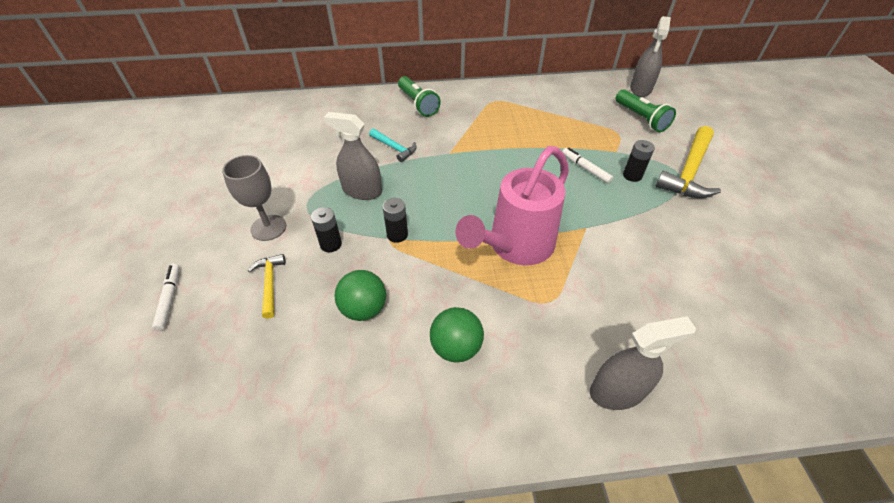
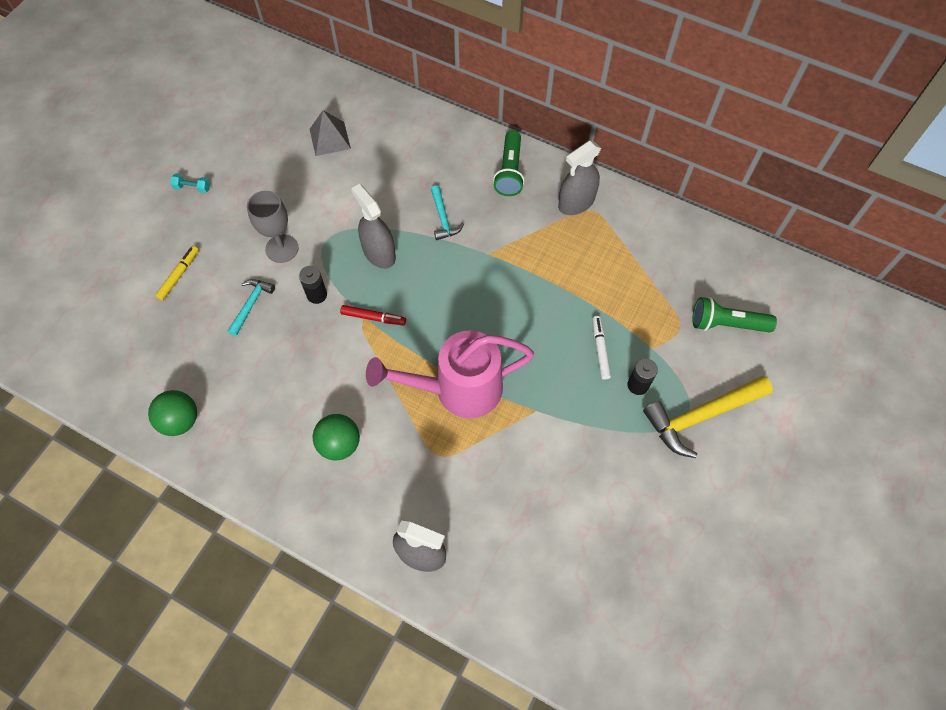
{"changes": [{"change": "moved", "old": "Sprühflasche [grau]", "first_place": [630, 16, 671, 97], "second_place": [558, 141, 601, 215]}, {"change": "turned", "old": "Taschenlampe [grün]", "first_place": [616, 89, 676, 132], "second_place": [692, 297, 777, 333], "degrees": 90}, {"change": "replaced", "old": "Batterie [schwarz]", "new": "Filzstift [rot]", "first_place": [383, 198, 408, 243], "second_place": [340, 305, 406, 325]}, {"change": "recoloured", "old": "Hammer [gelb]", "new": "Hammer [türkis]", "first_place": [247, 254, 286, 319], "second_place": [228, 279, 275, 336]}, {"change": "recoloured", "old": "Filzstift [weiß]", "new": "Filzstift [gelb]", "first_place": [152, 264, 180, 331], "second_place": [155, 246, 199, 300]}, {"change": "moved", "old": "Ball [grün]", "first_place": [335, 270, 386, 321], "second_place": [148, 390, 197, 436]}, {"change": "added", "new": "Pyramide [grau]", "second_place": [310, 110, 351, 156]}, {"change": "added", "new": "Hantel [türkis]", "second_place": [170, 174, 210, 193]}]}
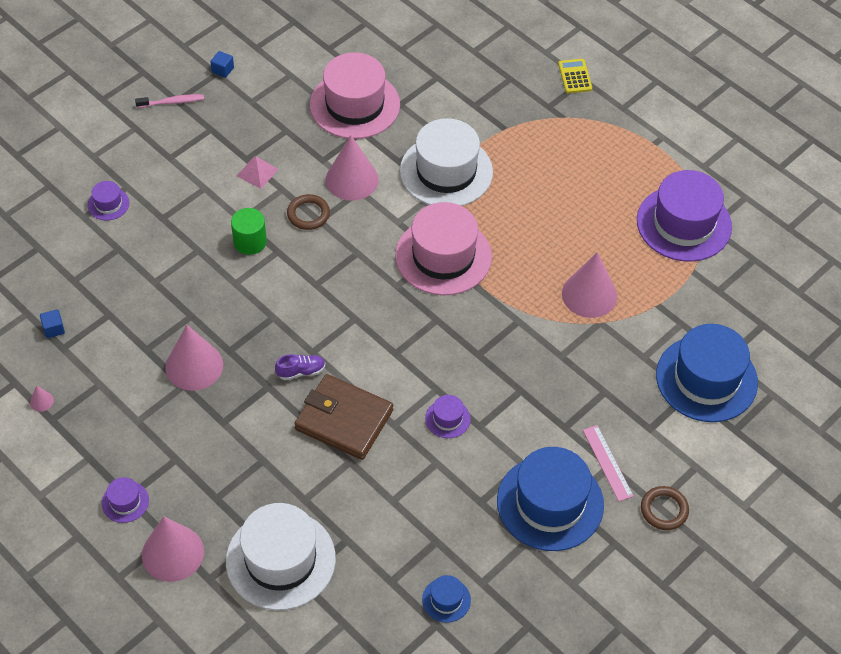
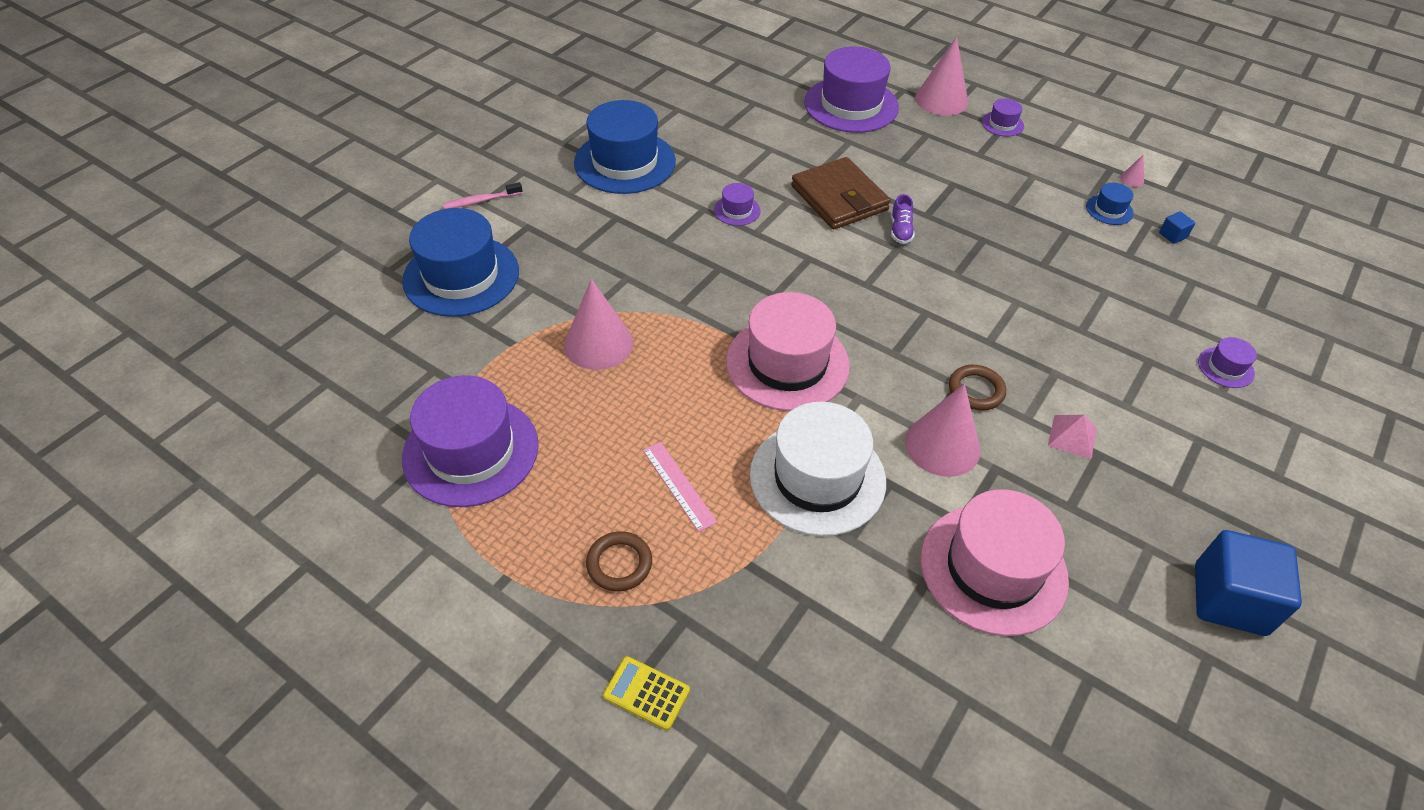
{"changes": [{"change": "resized", "old": "Kubus [blau]", "first_place": [210, 51, 234, 78], "second_place": [1195, 530, 1302, 636], "factor": 2.42}, {"change": "turned", "old": "Taschenrechner [gelb]", "first_place": [558, 59, 592, 93], "second_place": [603, 656, 690, 730], "degrees": 135}, {"change": "moved", "old": "Zahnbürste [rosa]", "first_place": [135, 94, 204, 108], "second_place": [443, 182, 523, 209]}, {"change": "removed", "old": "Vollzylinder [grün]", "first_place": [231, 208, 267, 255]}, {"change": "removed", "old": "Kegel [rosa]", "first_place": [165, 325, 223, 391]}, {"change": "turned", "old": "Schuh [lila]", "first_place": [275, 354, 325, 380], "second_place": [891, 194, 915, 244], "degrees": -60}, {"change": "turned", "old": "Geldbörse [braun]", "first_place": [294, 374, 393, 460], "second_place": [791, 157, 891, 229], "degrees": 45}, {"change": "moved", "old": "Lineal [rosa]", "first_place": [583, 425, 633, 501], "second_place": [643, 442, 717, 532]}, {"change": "moved", "old": "Ring [braun]", "first_place": [641, 486, 689, 530], "second_place": [586, 531, 652, 591]}, {"change": "recoloured", "old": "Hut [weiß]", "new": "Hut [lila]", "first_place": [226, 503, 336, 610], "second_place": [804, 46, 899, 133]}, {"change": "moved", "old": "Hut [blau]", "first_place": [422, 575, 471, 623], "second_place": [1086, 183, 1134, 225]}]}
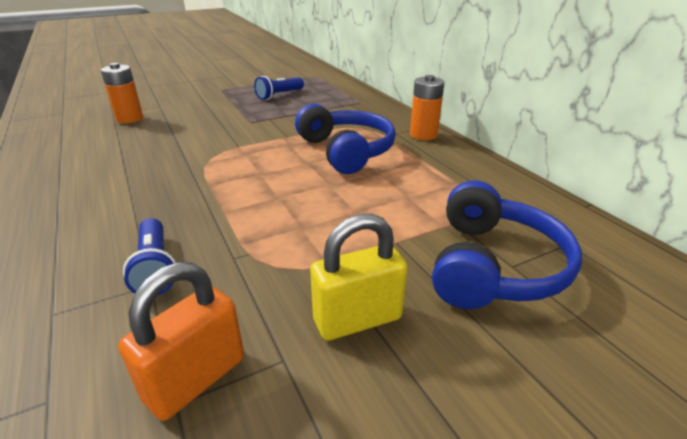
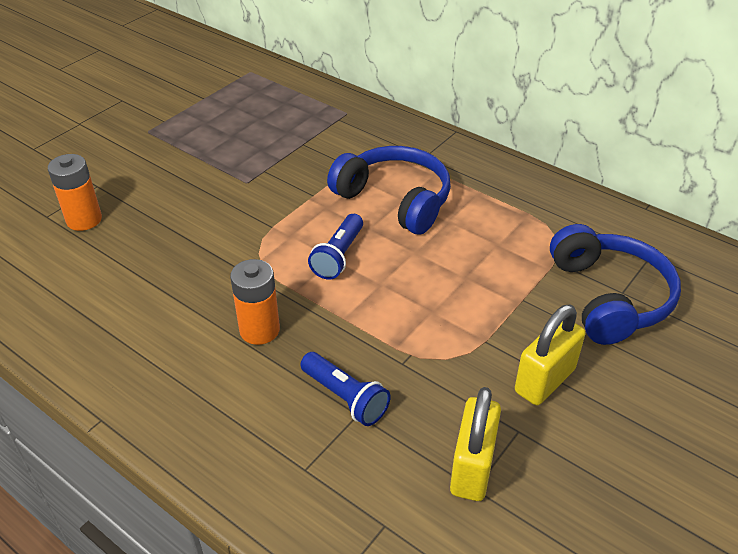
{"changes": [{"change": "moved", "old": "Batterie [orange]", "first_place": [410, 75, 444, 140], "second_place": [230, 259, 280, 345]}, {"change": "moved", "old": "Taschenlampe [blau]", "first_place": [254, 76, 304, 100], "second_place": [308, 214, 363, 280]}, {"change": "recoloured", "old": "Vorhängeschloss [orange]", "new": "Vorhängeschloss [gelb]", "first_place": [118, 262, 244, 421], "second_place": [450, 387, 501, 501]}]}
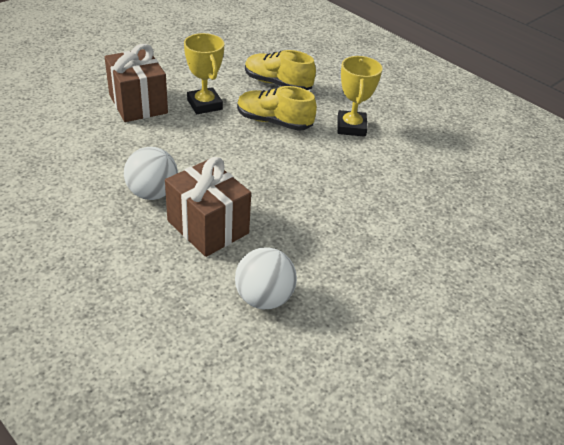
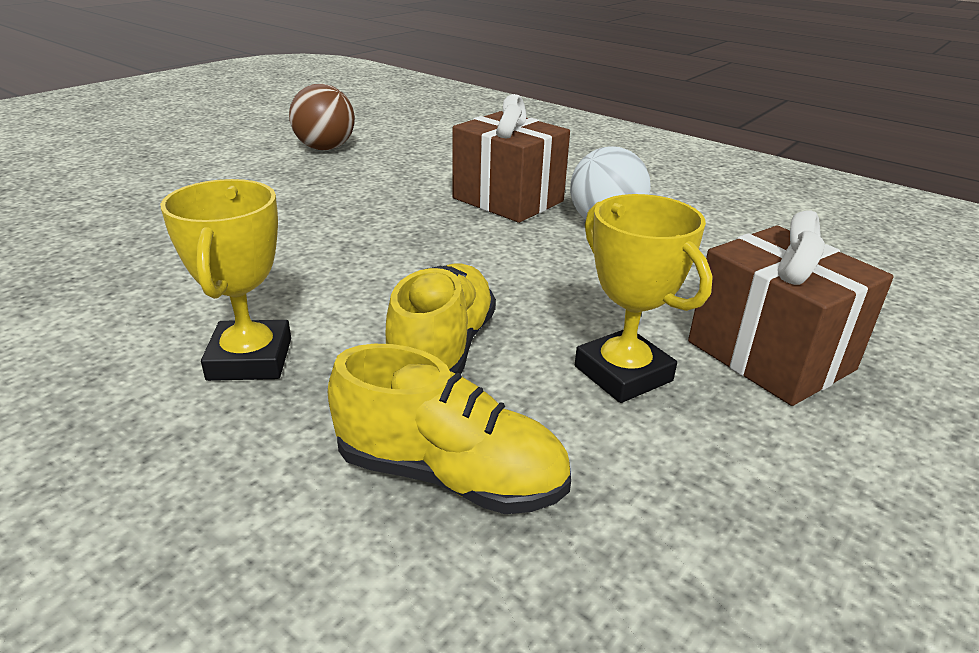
{"changes": [{"change": "turned", "old": "Schuh [gelb]", "first_place": [237, 86, 317, 131], "second_place": [386, 263, 496, 373], "degrees": -90}, {"change": "removed", "old": "Ball [weiß]", "first_place": [235, 247, 297, 309]}, {"change": "added", "new": "Ball [braun]", "second_place": [289, 84, 355, 150]}]}
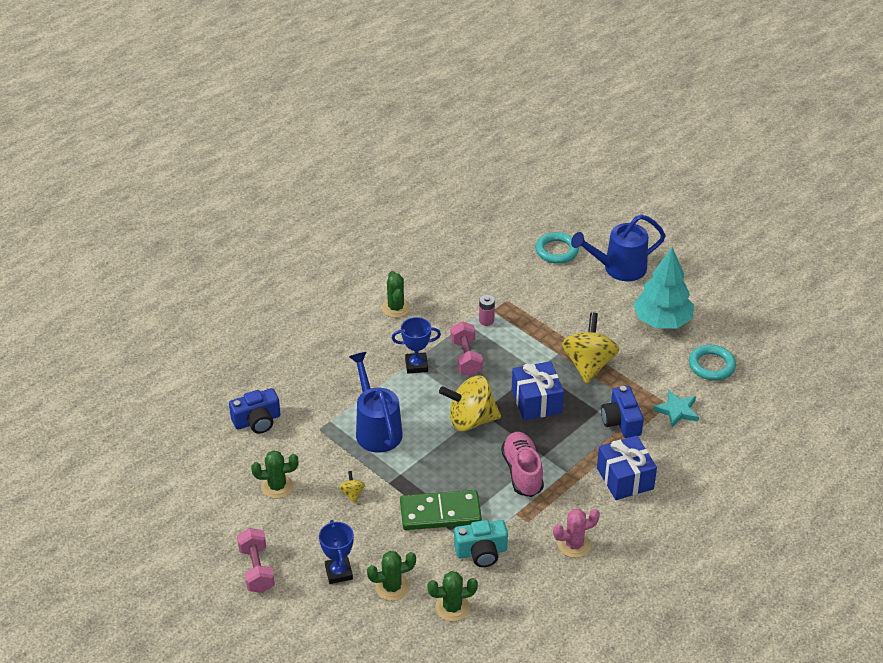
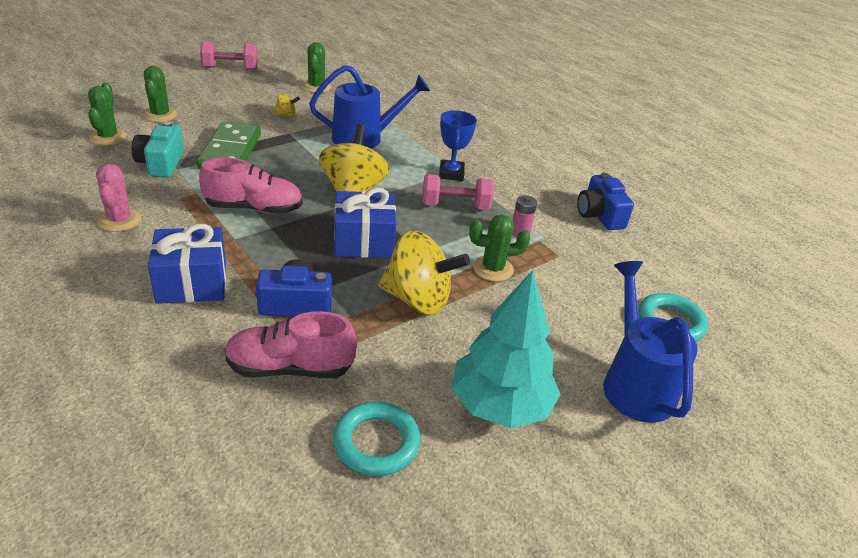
{"changes": [{"change": "moved", "old": "Kaktus [grün]", "first_place": [382, 271, 410, 318], "second_place": [469, 214, 530, 282]}, {"change": "moved", "old": "Kamera [blau]", "first_place": [229, 388, 281, 433], "second_place": [577, 173, 634, 230]}, {"change": "replaced", "old": "Stern [türkis]", "new": "Schuh [rosa]", "first_place": [653, 390, 699, 427], "second_place": [224, 311, 357, 378]}, {"change": "removed", "old": "Pokal [blau]", "first_place": [319, 520, 354, 584]}]}
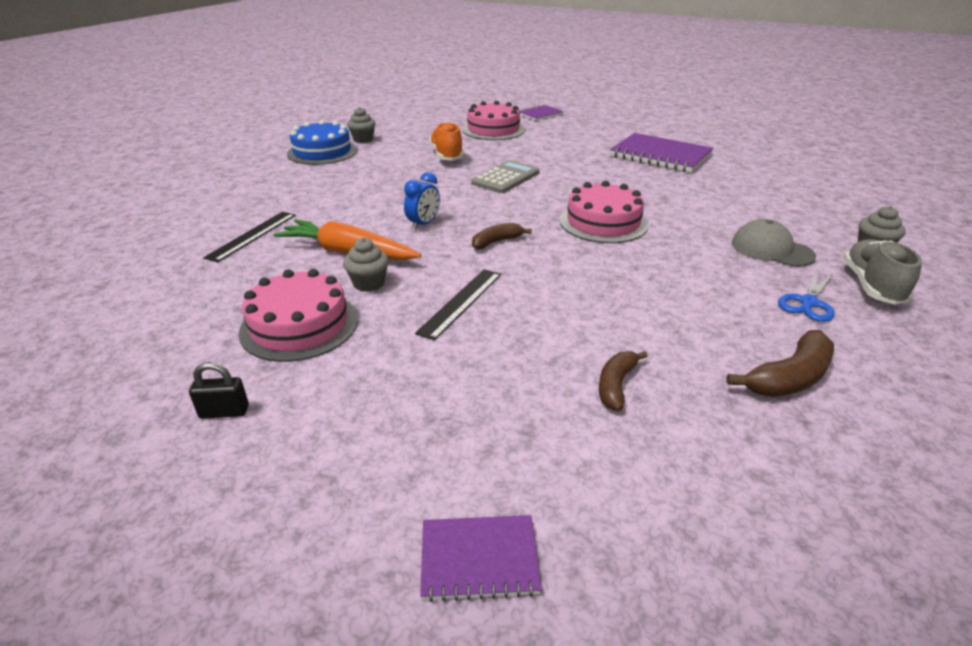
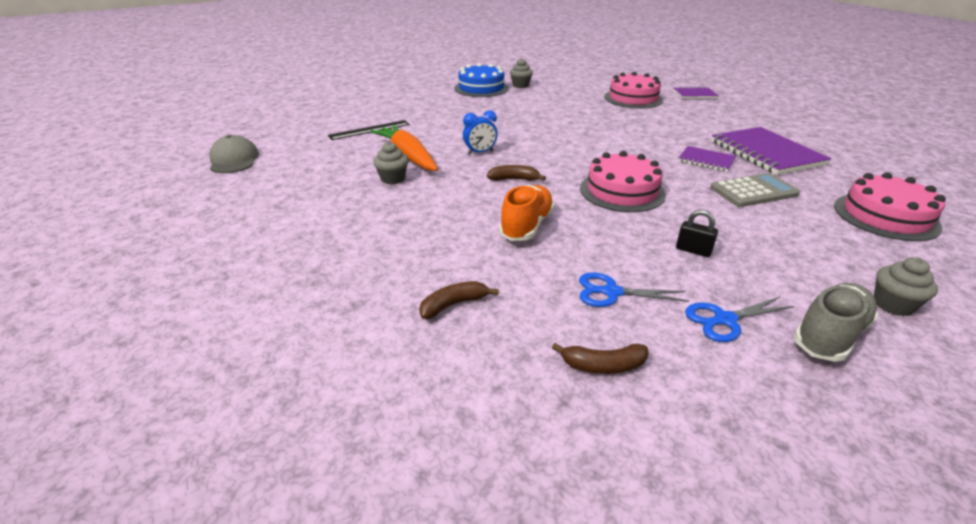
{"changes": [{"change": "moved", "old": "Schuh [orange]", "first_place": [429, 122, 463, 161], "second_place": [499, 185, 555, 241]}, {"change": "moved", "old": "Taschenrechner [grau]", "first_place": [471, 160, 539, 193], "second_place": [710, 173, 800, 207]}, {"change": "moved", "old": "Kappe [grau]", "first_place": [732, 219, 816, 267], "second_place": [209, 135, 259, 173]}, {"change": "moved", "old": "Kuchen [rosa]", "first_place": [238, 269, 358, 362], "second_place": [834, 172, 946, 241]}, {"change": "removed", "old": "Lineal [schwarz]", "first_place": [415, 269, 501, 340]}, {"change": "resized", "old": "Banane [braun]", "first_place": [726, 330, 834, 397], "second_place": [552, 343, 649, 374], "factor": 0.67}, {"change": "moved", "old": "Vorhängeschloss [schwarz]", "first_place": [189, 362, 249, 419], "second_place": [676, 210, 718, 257]}, {"change": "moved", "old": "Notizbuch [lila]", "first_place": [420, 515, 542, 602], "second_place": [678, 146, 736, 172]}, {"change": "added", "new": "Schere [blau]", "second_place": [579, 273, 689, 307]}]}
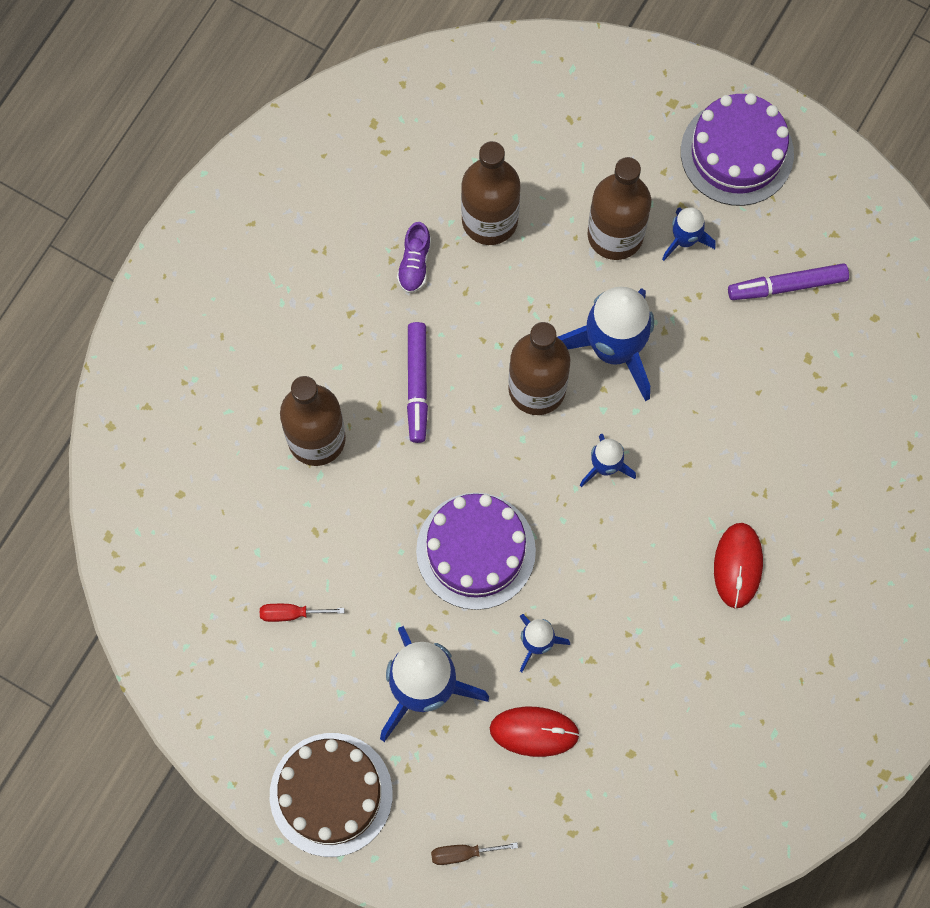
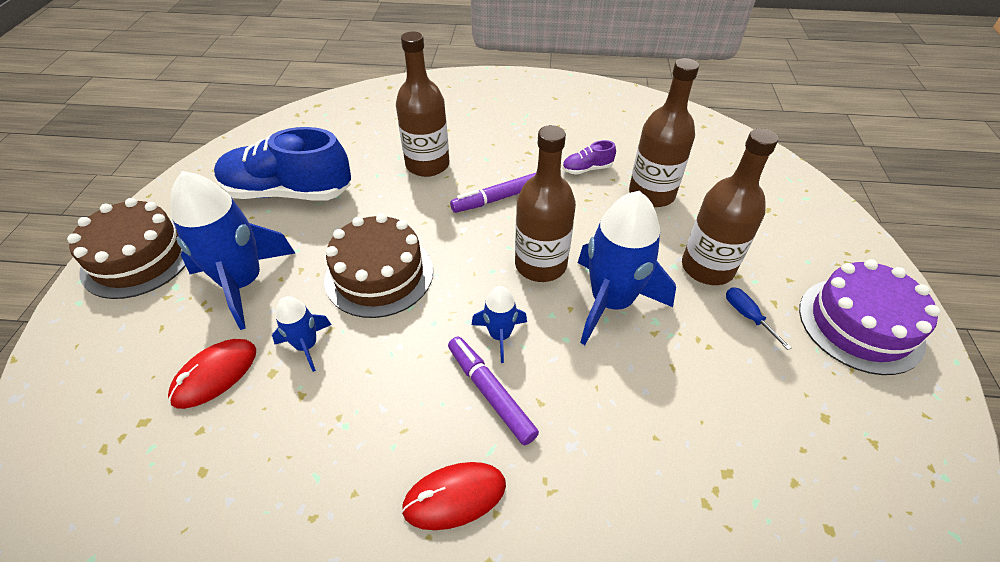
{"changes": [{"change": "replaced", "old": "Rakete [blau]", "new": "Schraubenzieher [blau]", "first_place": [662, 207, 716, 261], "second_place": [726, 287, 792, 350]}, {"change": "moved", "old": "Filzstift [lila]", "first_place": [728, 263, 849, 300], "second_place": [448, 336, 539, 445]}, {"change": "recoloured", "old": "Kuchen [lila]", "new": "Kuchen [braun]", "first_place": [416, 493, 536, 610], "second_place": [324, 213, 433, 318]}, {"change": "replaced", "old": "Schraubenzieher [rot]", "new": "Schuh [blau]", "first_place": [260, 604, 344, 622], "second_place": [214, 127, 351, 201]}, {"change": "turned", "old": "Computermaus [rot]", "first_place": [490, 707, 580, 757], "second_place": [168, 339, 256, 409], "degrees": 60}, {"change": "removed", "old": "Schraubenzieher [braun]", "first_place": [431, 842, 518, 865]}]}
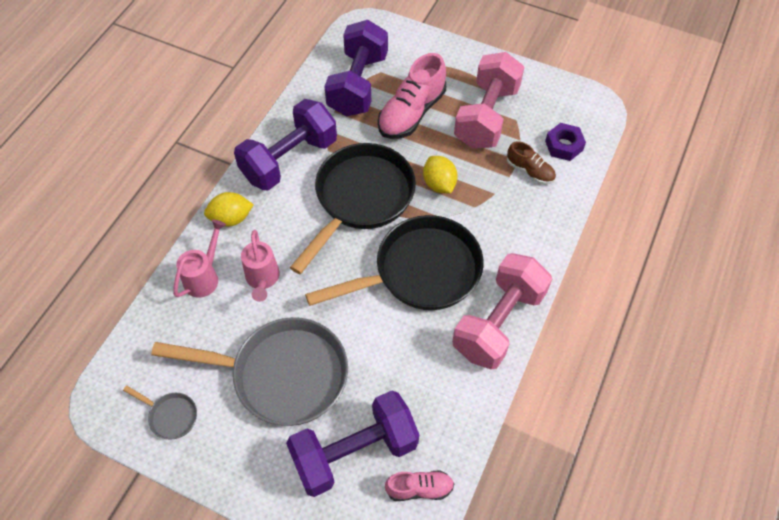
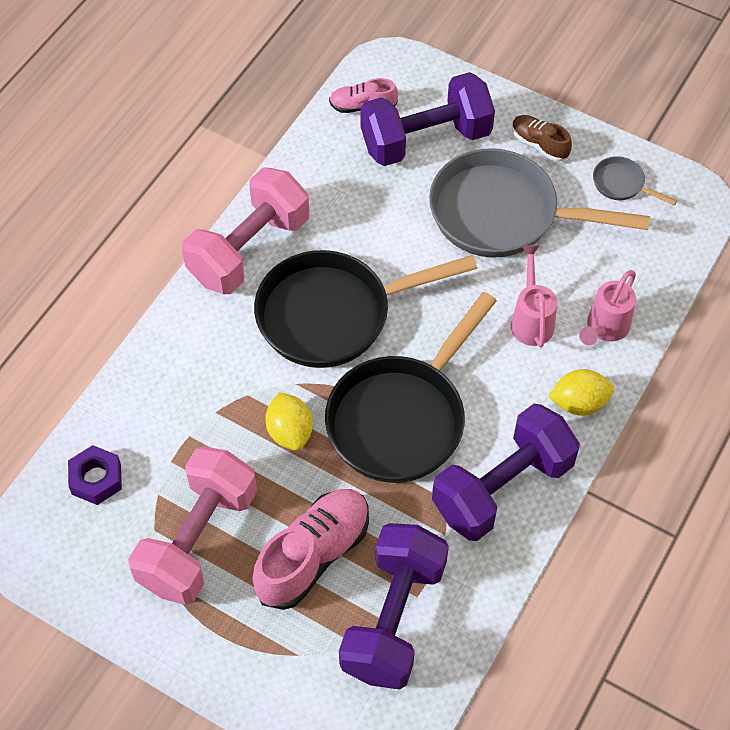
{"changes": [{"change": "moved", "old": "Schuh [braun]", "first_place": [507, 141, 556, 184], "second_place": [512, 115, 572, 162]}]}
